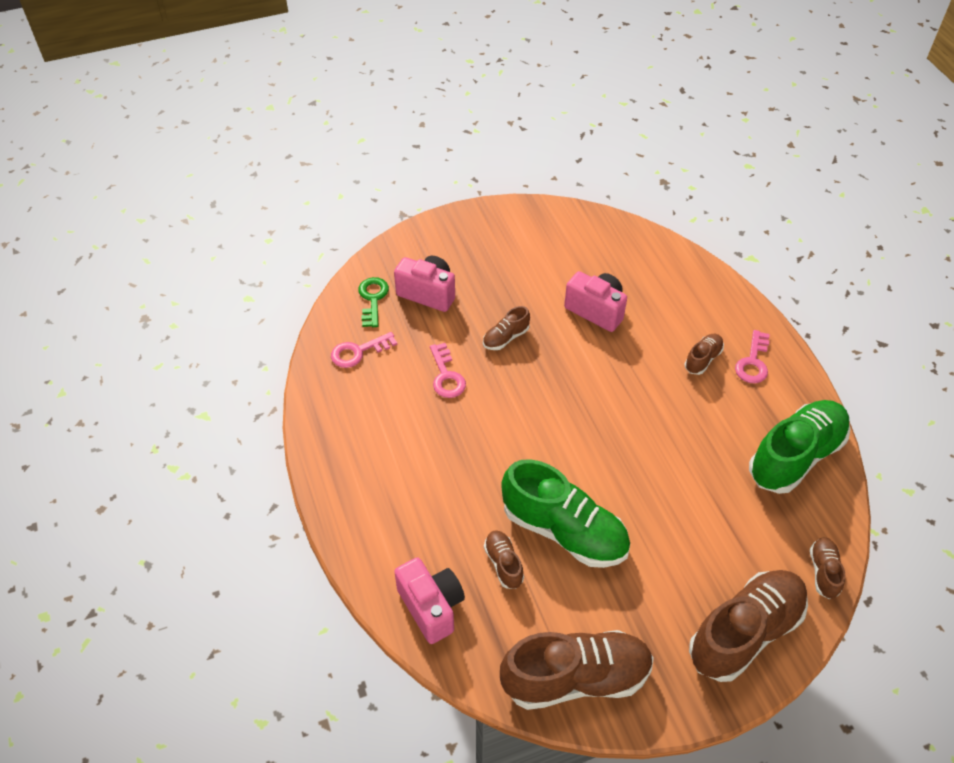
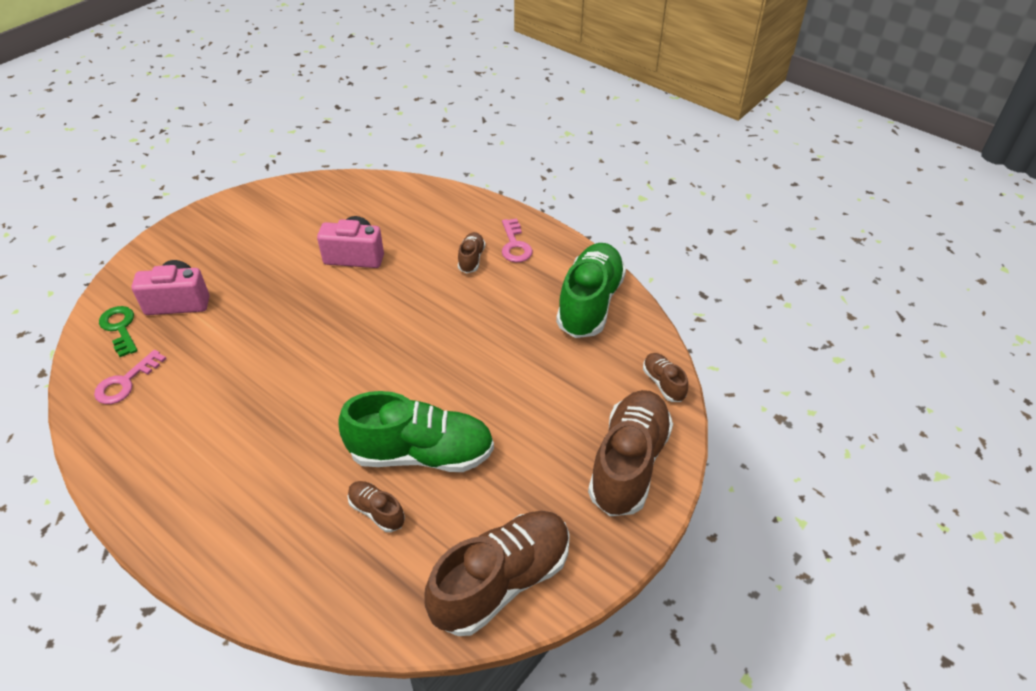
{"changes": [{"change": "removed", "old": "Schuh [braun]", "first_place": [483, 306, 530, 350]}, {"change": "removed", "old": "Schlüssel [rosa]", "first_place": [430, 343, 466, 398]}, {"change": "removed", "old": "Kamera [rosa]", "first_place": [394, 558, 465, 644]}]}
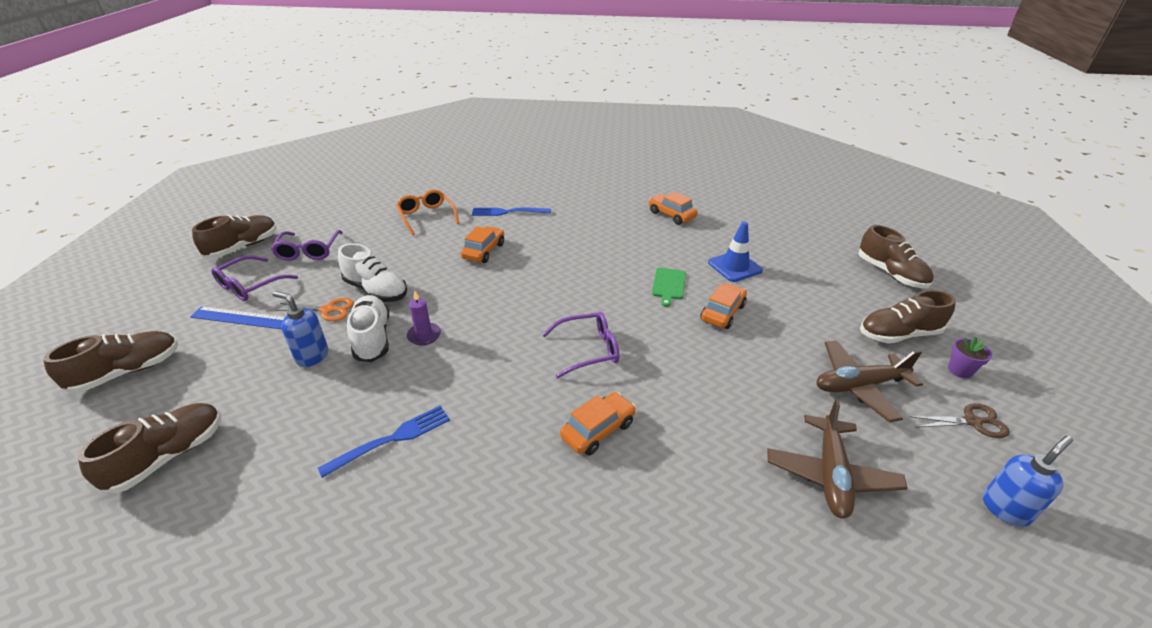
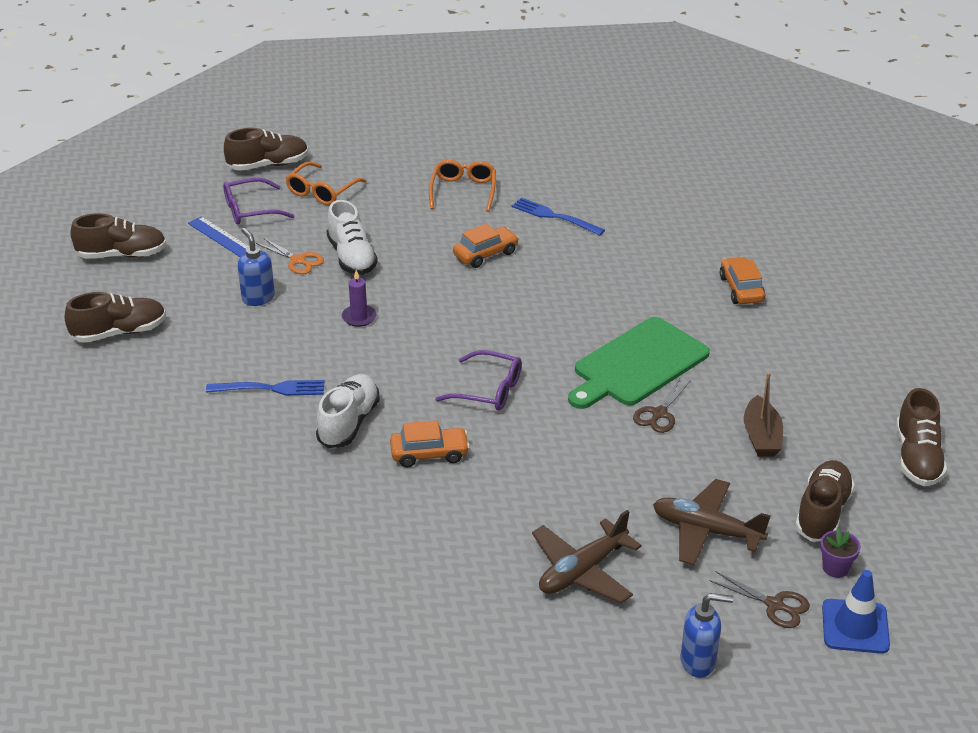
{"changes": [{"change": "moved", "old": "Leitkegel [blau]", "first_place": [708, 222, 763, 282], "second_place": [822, 570, 890, 654]}, {"change": "recoloured", "old": "Brille [lila]", "new": "Brille [orange]", "first_place": [271, 230, 343, 261], "second_place": [285, 162, 367, 205]}, {"change": "resized", "old": "Schneidebrett [grün]", "first_place": [652, 268, 686, 307], "second_place": [568, 317, 710, 409], "factor": 2.15}, {"change": "replaced", "old": "Auto [orange]", "new": "Schere [braun]", "first_place": [700, 283, 747, 329], "second_place": [633, 378, 691, 433]}, {"change": "turned", "old": "Schuh [braun]", "first_place": [860, 290, 956, 343], "second_place": [795, 460, 855, 542], "degrees": 90}, {"change": "moved", "old": "Schuh [weiß]", "first_place": [347, 295, 389, 362], "second_place": [316, 374, 380, 448]}, {"change": "added", "new": "Boot [braun]", "second_place": [744, 372, 783, 457]}]}
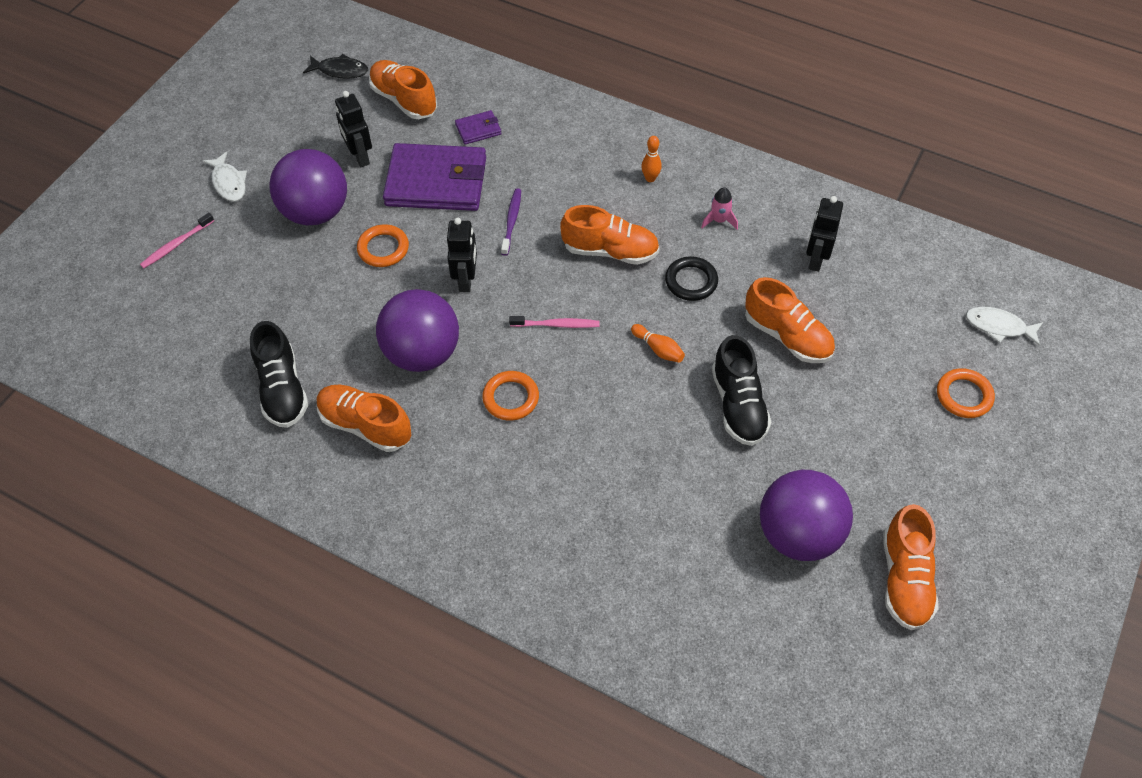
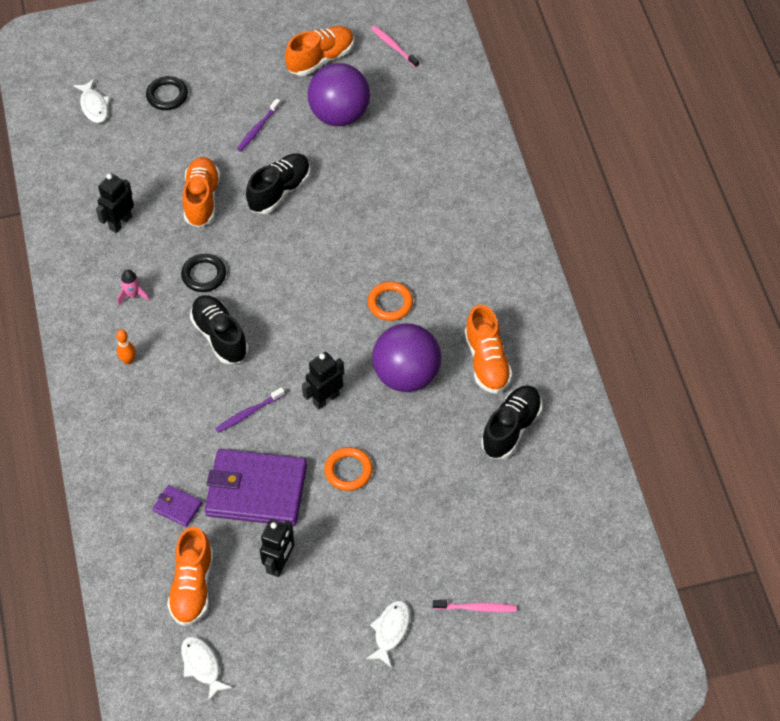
{"changes": [{"change": "recoloured", "old": "Fisch [schwarz]", "new": "Fisch [weiß]", "first_place": [303, 54, 368, 79], "second_place": [181, 636, 232, 702]}, {"change": "turned", "old": "Geldbörse [lila]", "first_place": [383, 143, 486, 211], "second_place": [205, 449, 307, 526], "degrees": -45}, {"change": "removed", "old": "Ball [lila]", "first_place": [269, 149, 347, 226]}, {"change": "turned", "old": "Roboter [schwarz]", "first_place": [806, 196, 843, 272], "second_place": [96, 174, 134, 233], "degrees": 150}, {"change": "recoloured", "old": "Schuh [orange]", "new": "Schuh [schwarz]", "first_place": [560, 205, 660, 265], "second_place": [190, 295, 248, 364]}, {"change": "moved", "old": "Zahnbürste [rosa]", "first_place": [509, 316, 600, 328], "second_place": [371, 25, 419, 68]}, {"change": "removed", "old": "Bowlingkegel [orange]", "first_place": [631, 324, 685, 363]}, {"change": "recoloured", "old": "Ring [orange]", "new": "Ring [schwarz]", "first_place": [937, 368, 995, 418], "second_place": [146, 76, 188, 110]}, {"change": "added", "new": "Zahnbürste [lila]", "second_place": [237, 99, 281, 152]}]}
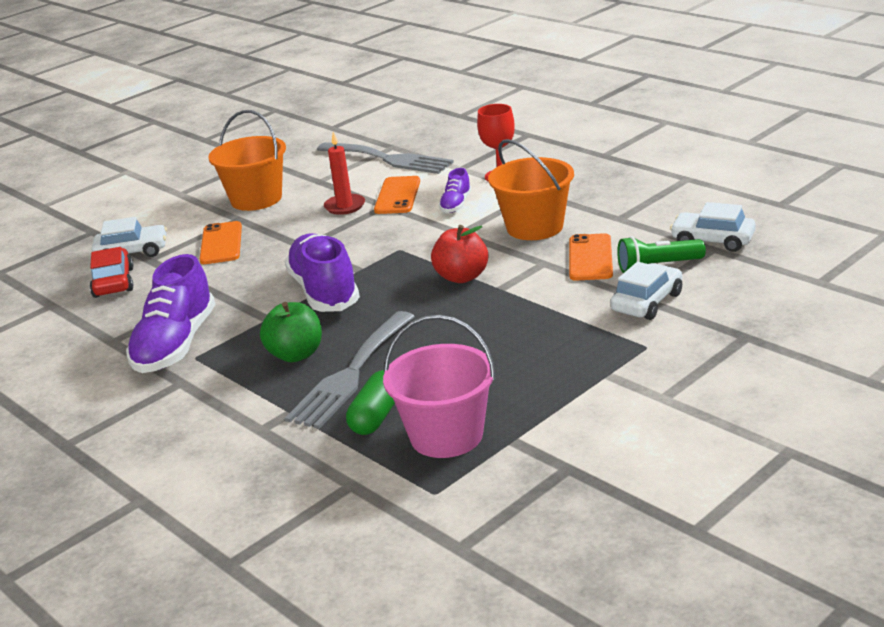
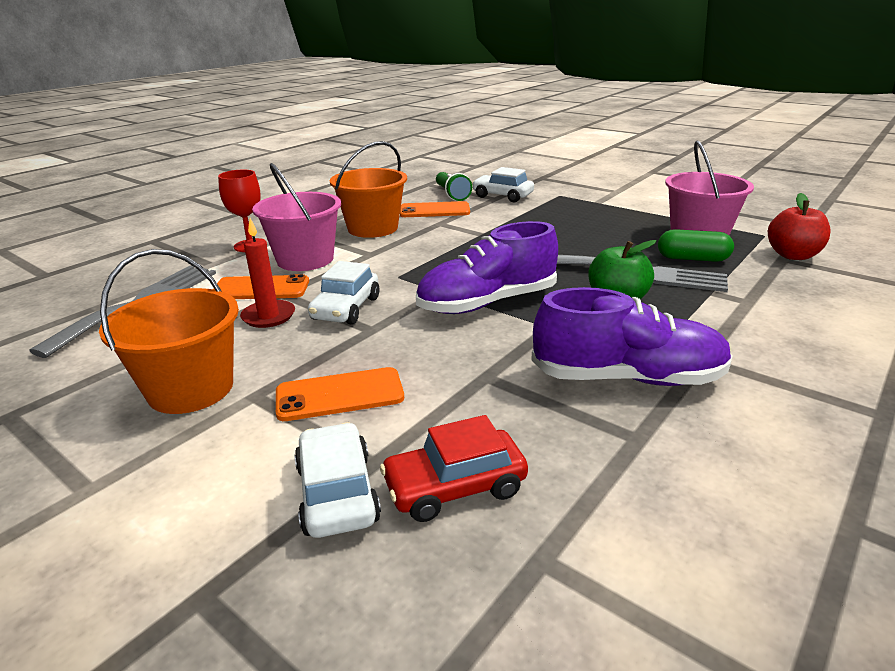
{"changes": [{"change": "replaced", "old": "Schuh [lila]", "new": "Eimer [rosa]", "first_place": [439, 168, 471, 213], "second_place": [252, 163, 341, 271]}, {"change": "moved", "old": "Auto [weiß]", "first_place": [670, 202, 756, 252], "second_place": [308, 261, 379, 325]}, {"change": "moved", "old": "Apfel [rot]", "first_place": [431, 225, 489, 283], "second_place": [768, 193, 831, 260]}]}
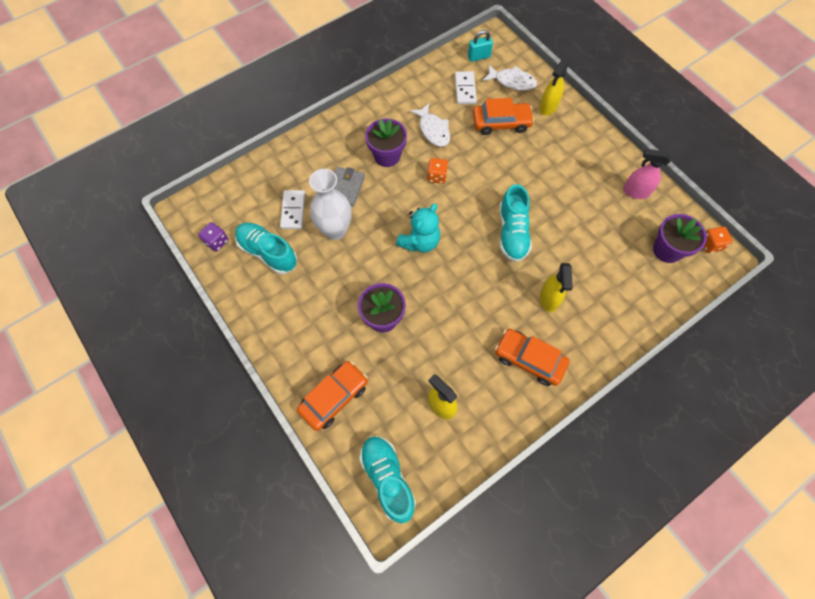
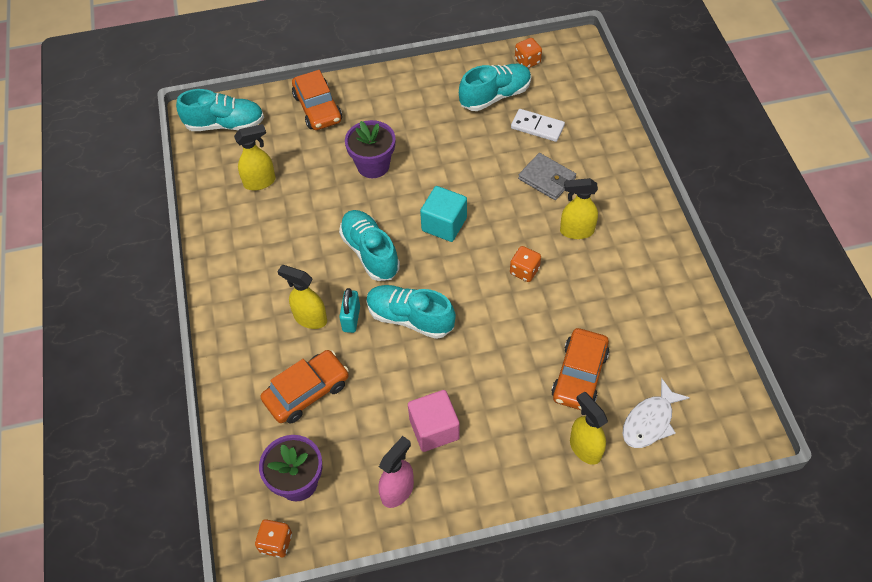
{"changes": [{"change": "moved", "old": "Vorhängeschloss [türkis]", "first_place": [468, 30, 493, 62], "second_place": [339, 288, 360, 333]}, {"change": "removed", "old": "Dominostein [weiß]", "first_place": [455, 71, 477, 104]}, {"change": "removed", "old": "Fisch [weiß]", "first_place": [410, 103, 450, 147]}, {"change": "replaced", "old": "Blumentopf [lila]", "new": "Sprühflasche [gelb]", "first_place": [365, 118, 407, 167], "second_place": [560, 178, 598, 239]}, {"change": "removed", "old": "Vase [weiß]", "first_place": [309, 169, 351, 240]}, {"change": "replaced", "old": "Teddybär [türkis]", "new": "Kubus [türkis]", "first_place": [396, 203, 440, 253], "second_place": [420, 186, 467, 242]}, {"change": "recoloured", "old": "Spielwürfel [lila]", "new": "Spielwürfel [orange]", "first_place": [198, 222, 229, 252], "second_place": [515, 38, 542, 68]}, {"change": "moved", "old": "Auto [orange]", "first_place": [495, 329, 570, 386], "second_place": [261, 350, 349, 423]}, {"change": "added", "new": "Schuh [türkis]", "second_place": [339, 210, 400, 281]}, {"change": "added", "new": "Kubus [rosa]", "second_place": [408, 390, 460, 452]}]}
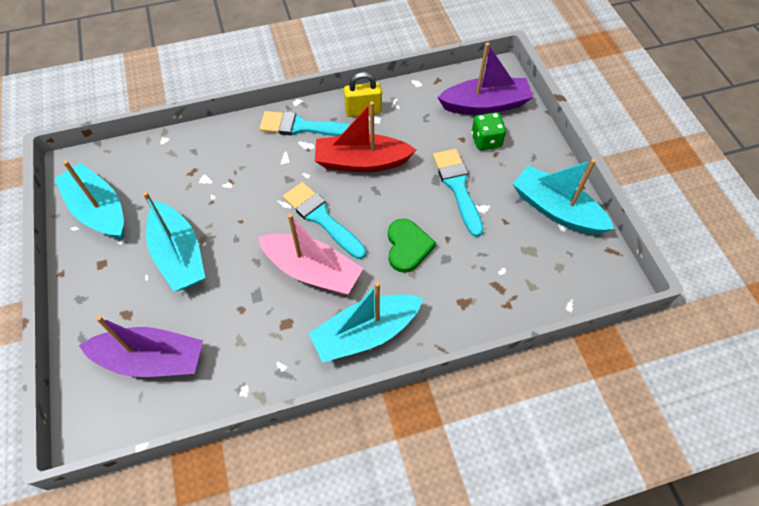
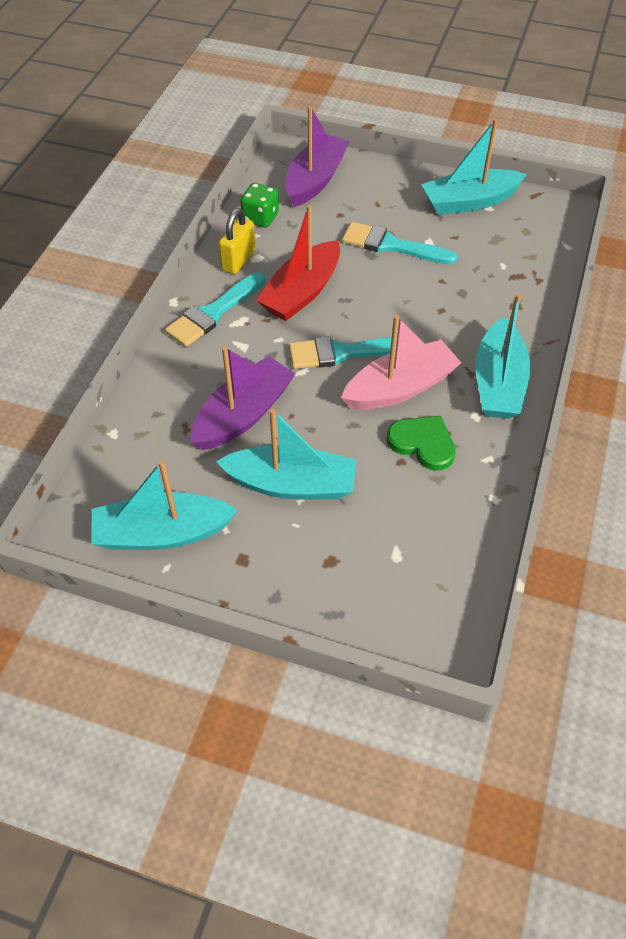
{"changes": [{"change": "moved", "old": "Spielwürfel [grün]", "first_place": [471, 112, 506, 150], "second_place": [240, 183, 279, 227]}, {"change": "moved", "old": "Herz [grün]", "first_place": [388, 219, 436, 273], "second_place": [387, 416, 456, 471]}, {"change": "moved", "old": "Boot [lila]", "first_place": [79, 316, 203, 377], "second_place": [190, 346, 296, 450]}]}
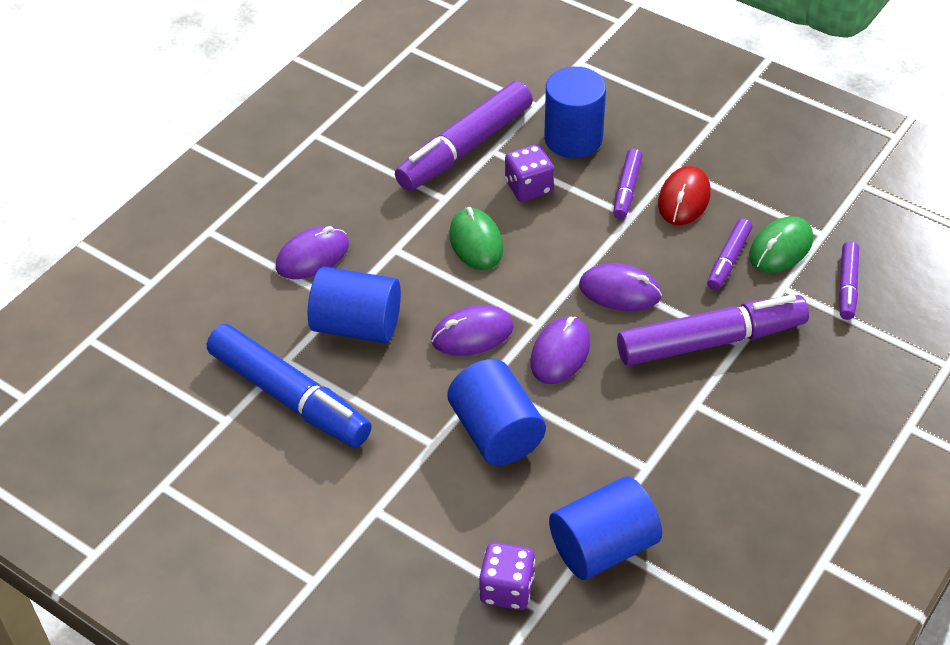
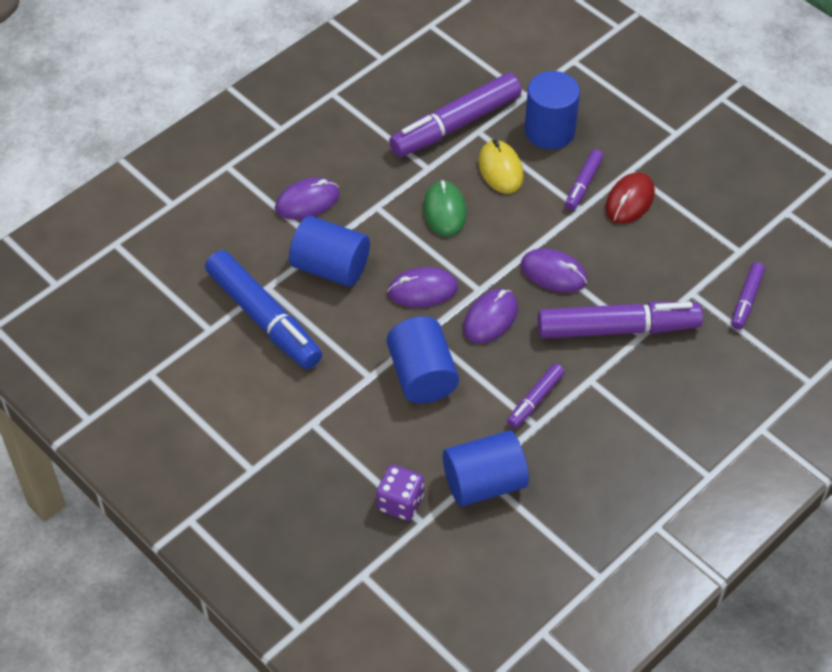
{"changes": [{"change": "replaced", "old": "Spielwürfel [lila]", "new": "Computermaus [gelb]", "first_place": [505, 144, 554, 202], "second_place": [478, 140, 524, 194]}, {"change": "removed", "old": "Computermaus [grün]", "first_place": [749, 216, 813, 273]}, {"change": "moved", "old": "Filzstift [lila]", "first_place": [707, 218, 752, 290], "second_place": [507, 363, 565, 428]}]}
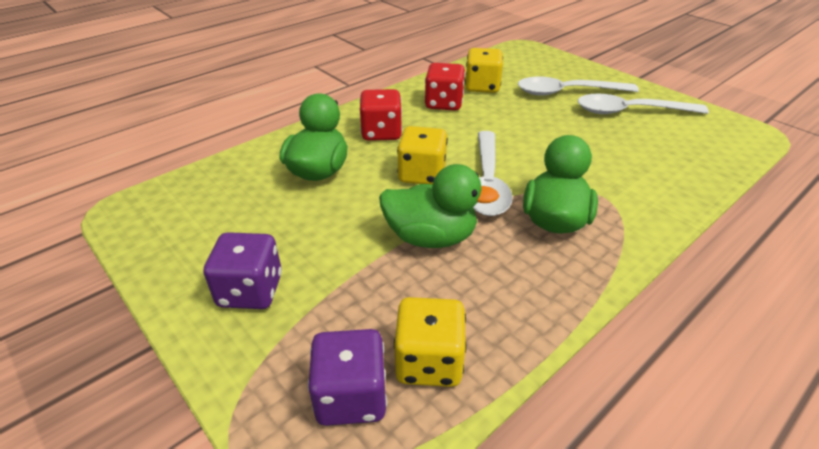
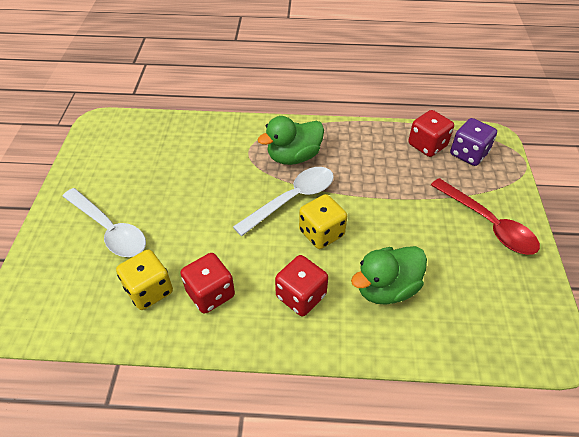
{"changes": [{"change": "removed", "old": "Löffel [weiß]", "first_place": [578, 94, 709, 114]}, {"change": "removed", "old": "Ente [grün]", "first_place": [379, 164, 499, 248]}, {"change": "replaced", "old": "Spielwürfel [lila]", "new": "Löffel [rot]", "first_place": [204, 232, 282, 309], "second_place": [431, 178, 540, 255]}, {"change": "recoloured", "old": "Spielwürfel [gelb]", "new": "Spielwürfel [rot]", "first_place": [394, 297, 467, 387], "second_place": [408, 110, 454, 157]}]}
